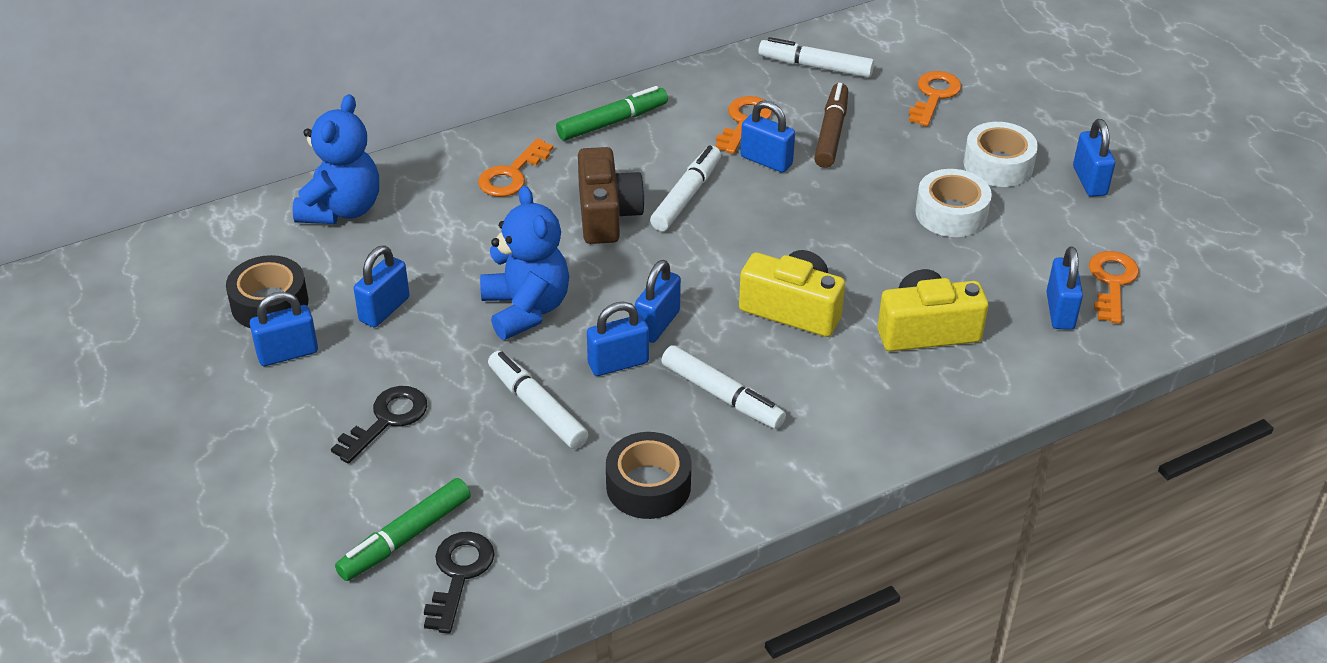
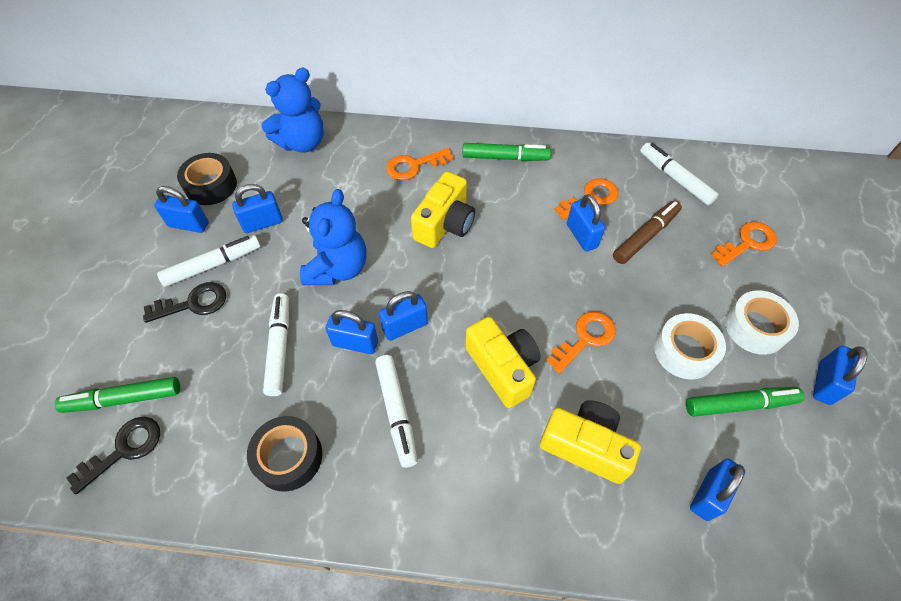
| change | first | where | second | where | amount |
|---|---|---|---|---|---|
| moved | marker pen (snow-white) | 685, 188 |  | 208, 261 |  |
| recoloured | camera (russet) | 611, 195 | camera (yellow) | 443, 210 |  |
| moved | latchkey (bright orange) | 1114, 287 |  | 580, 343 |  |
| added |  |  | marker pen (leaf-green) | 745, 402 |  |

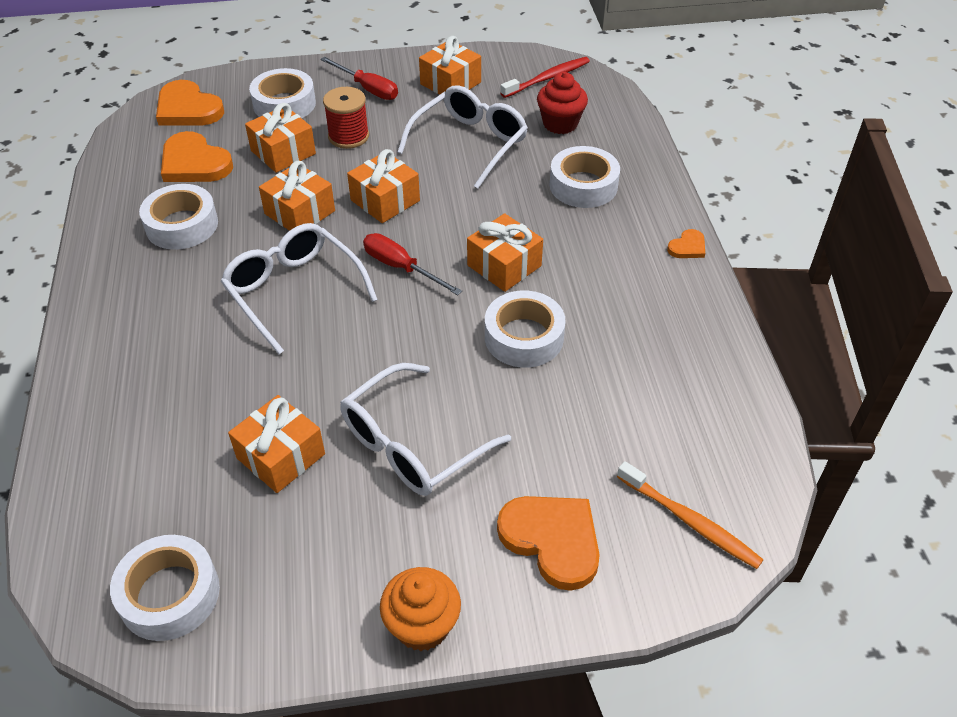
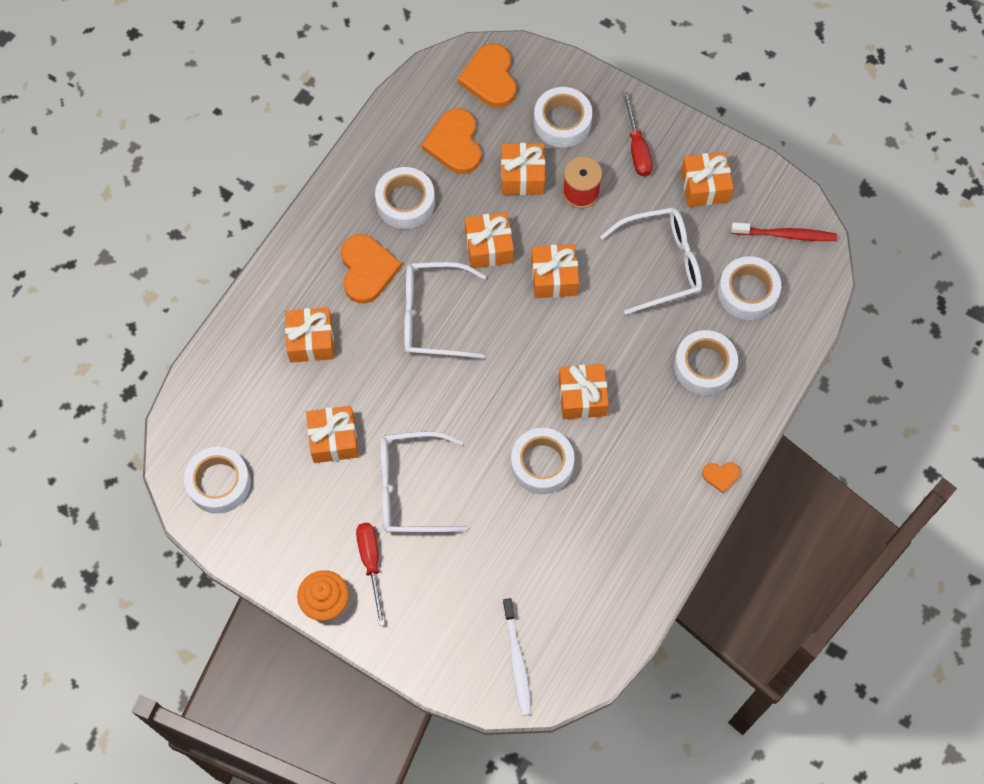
| change | first | where | second | where | amount |
|---|---|---|---|---|---|
| replaced | cupcake (crimson) | 562, 103 | sticky tape (snow-white) | 749, 288 |  |
| turned | spectacles (snow-white) | 299, 288 |  | 445, 310 | 90 degrees counterclockwise |
| moved | hand screwdriver (crimson) | 412, 264 |  | 370, 574 |  |
| recoloured | dental brush (bright orange) | 690, 515 | dental brush (snow-white) | 517, 657 |  |
| moved | love heart (bright orange) | 548, 543 |  | 371, 269 |  |
| added |  |  | wrapped gift (bright orange) | 309, 335 |  |

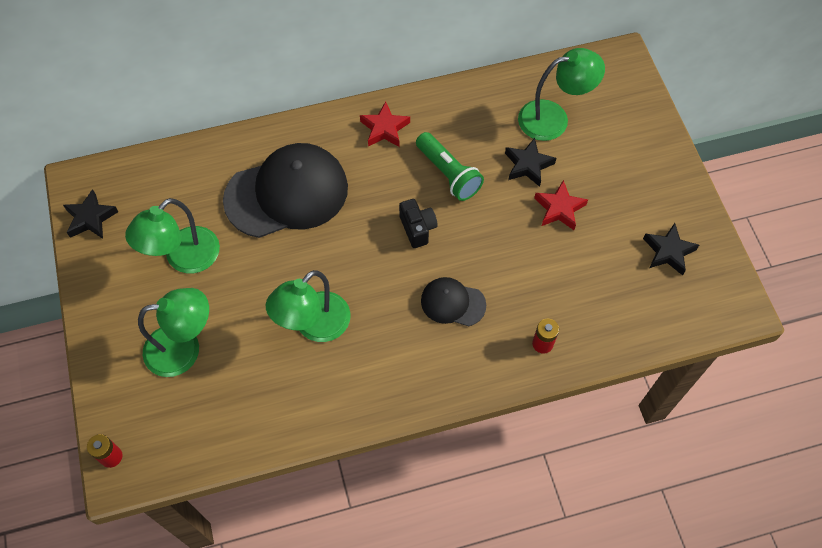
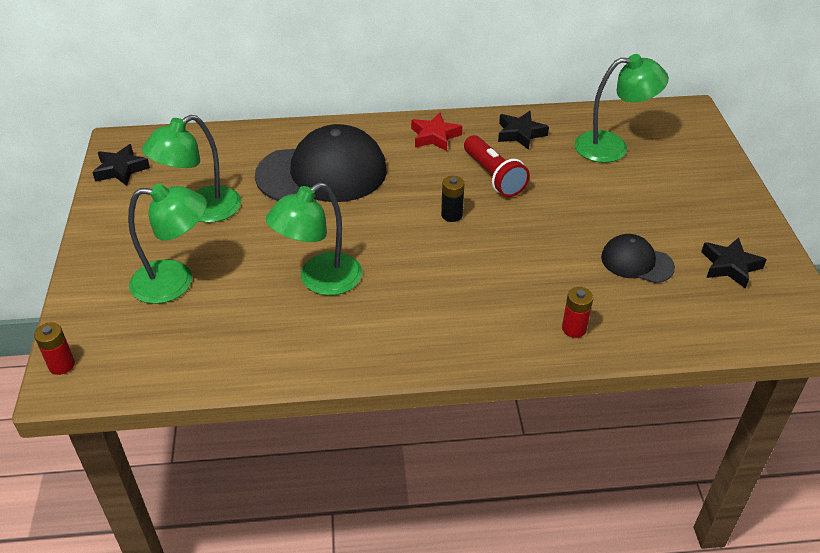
| change | first | where | second | where | amount |
|---|---|---|---|---|---|
| recoloured | torch (leaf-green) | 450, 166 | torch (crimson) | 497, 166 |  |
| moved | five-pointed star (black) | 530, 162 |  | 523, 130 |  |
| removed | five-pointed star (crimson) | 561, 205 |  |  |  |
| replaced | camera (black) | 418, 223 | battery (black) | 452, 199 |  |
| moved | cap (black) | 453, 301 |  | 638, 258 |  |

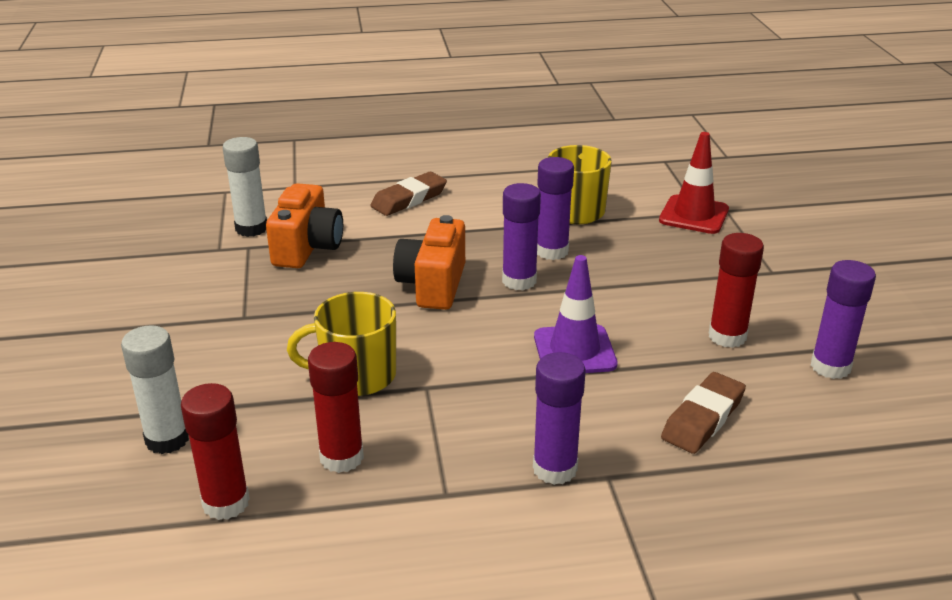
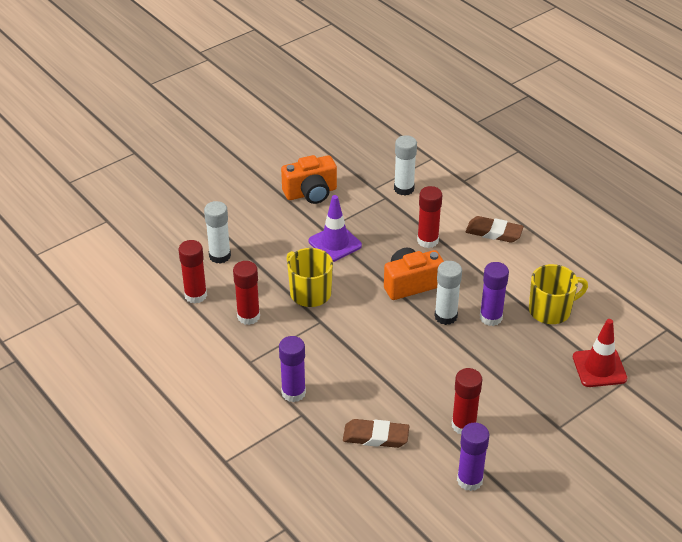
| change | first | where | second | where | amount |
|---|---|---|---|---|---|
| moved | camera (bright orange) | 304, 225 |  | 309, 179 |  |
| recoloured | glue stick (violet) | 521, 236 | glue stick (snow-white) | 448, 293 |  |
| moved | road cone (violet) | 576, 314 |  | 335, 228 |  |
| added |  |  | glue stick (crimson) | 429, 217 |  |

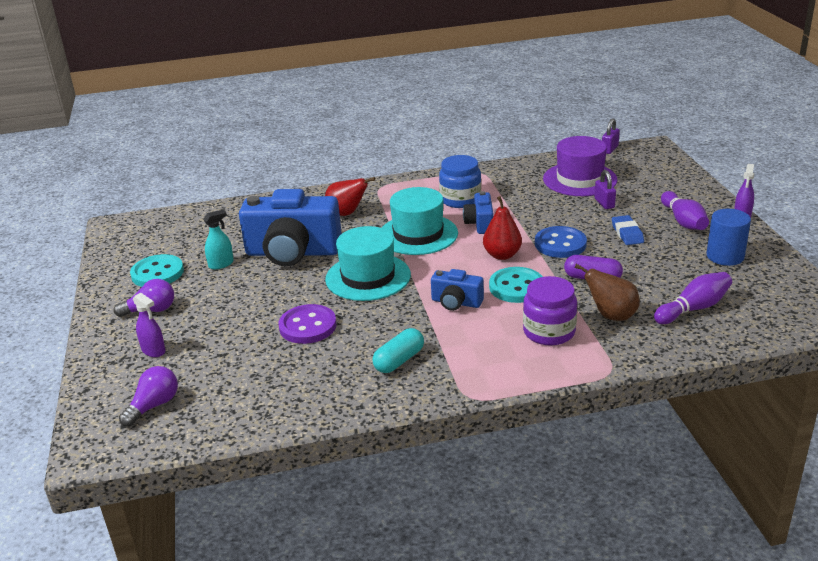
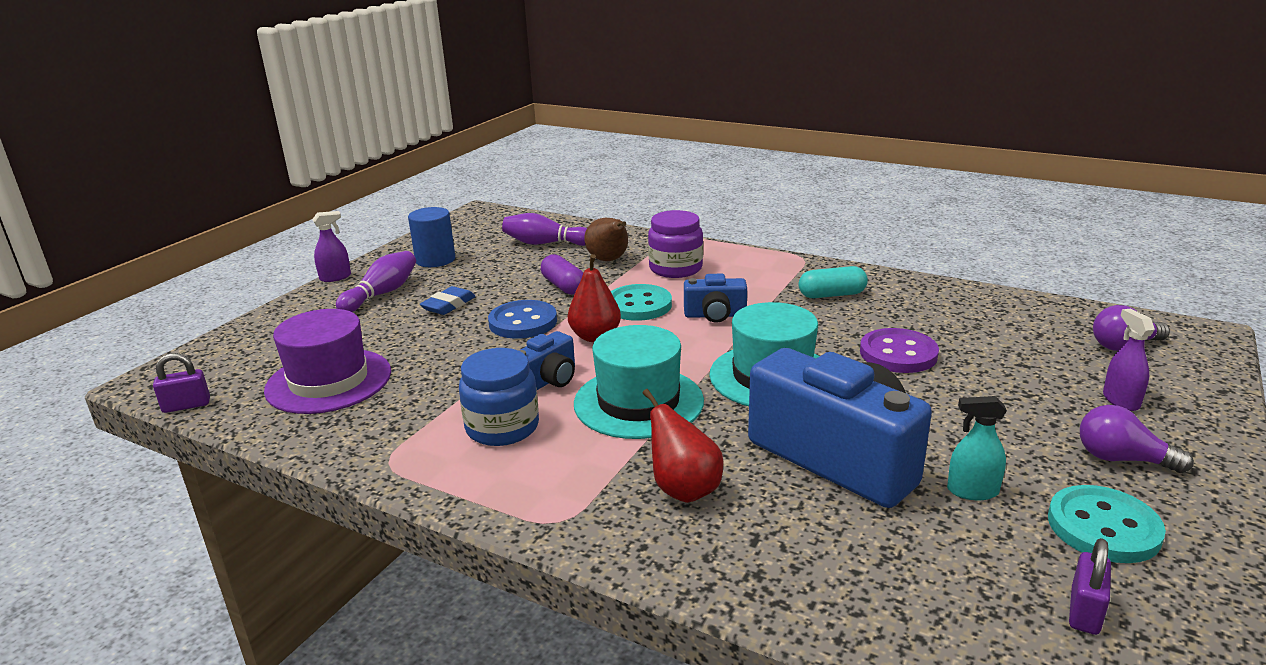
| change | first | where | second | where | amount |
|---|---|---|---|---|---|
| moved | padlock (violet) | 605, 189 |  | 1090, 586 |  |
| turned | camera (royal blue) | 457, 290 |  | 715, 298 | 120 degrees clockwise |

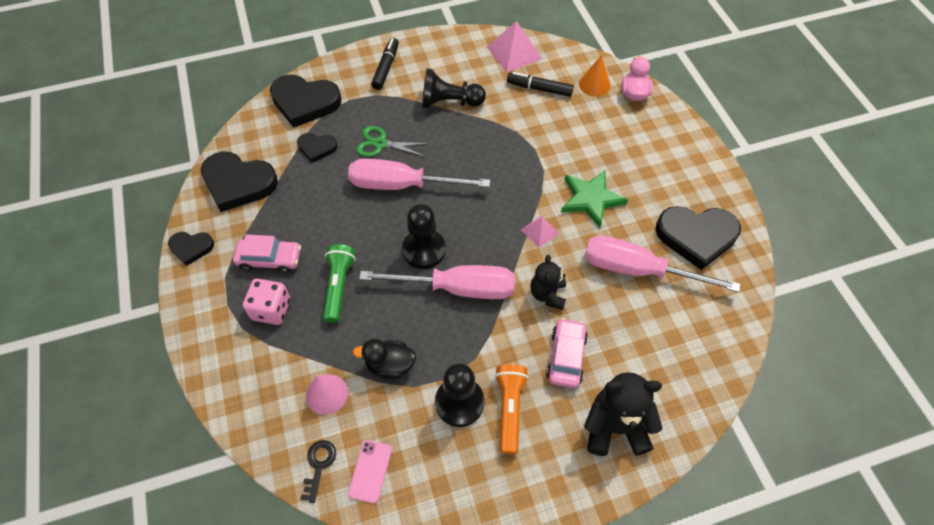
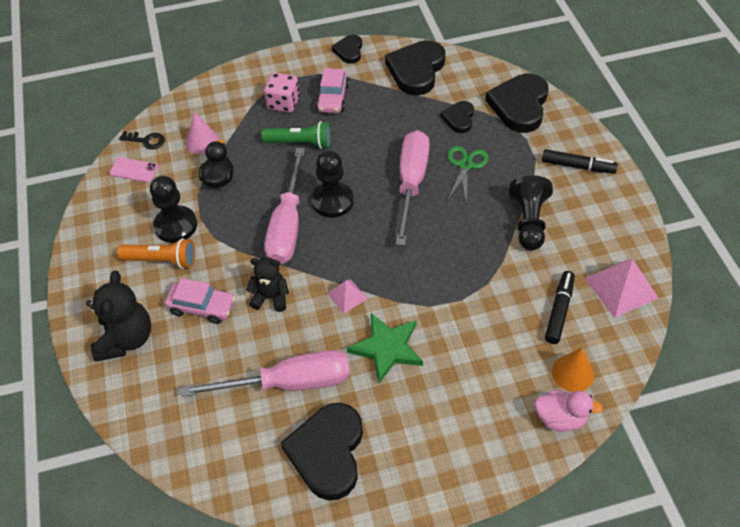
| change | first | where | second | where | amount |
|---|---|---|---|---|---|
| turned | hand screwdriver (rose-pink) | 662, 264 |  | 265, 373 | 60 degrees clockwise |

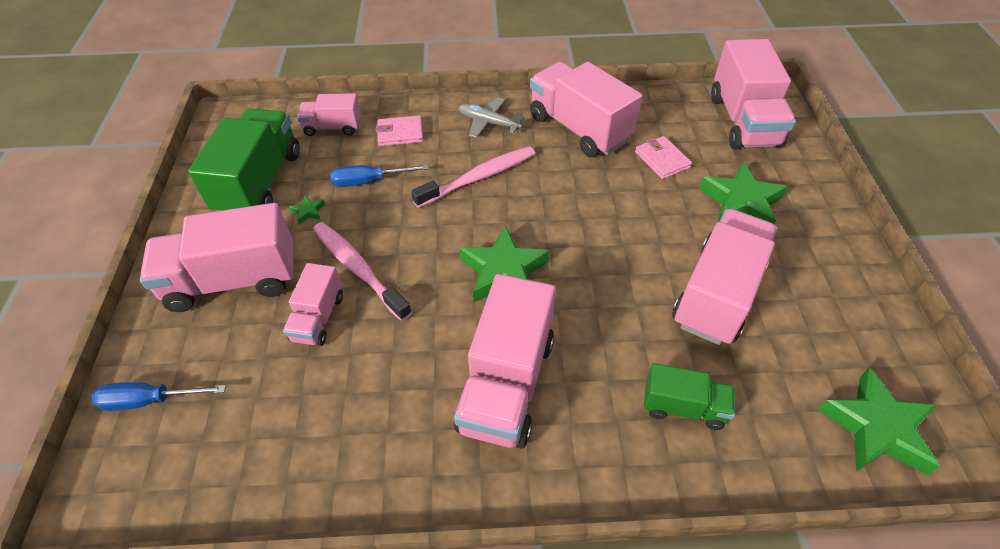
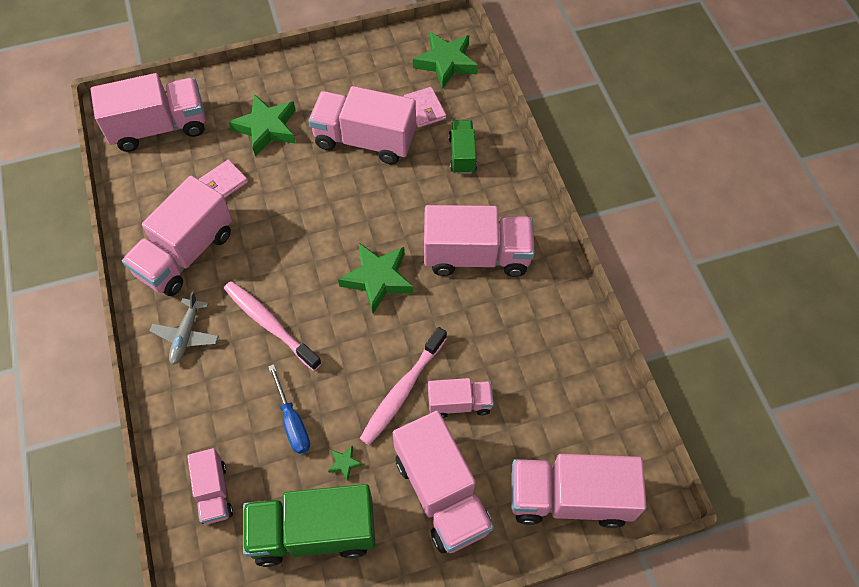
| change | first | where | second | where | amount |
|---|---|---|---|---|---|
| moved | card wallet (rose-pink) | 399, 130 |  | 425, 107 |  |
| replaced | hand screwdriver (royal blue) | 159, 396 | truck (rose-pink) | 579, 491 |  |

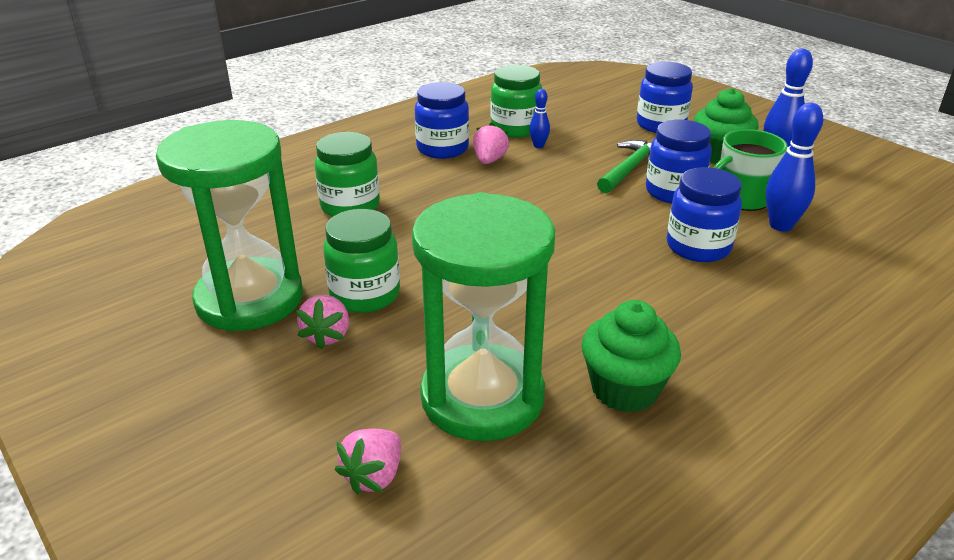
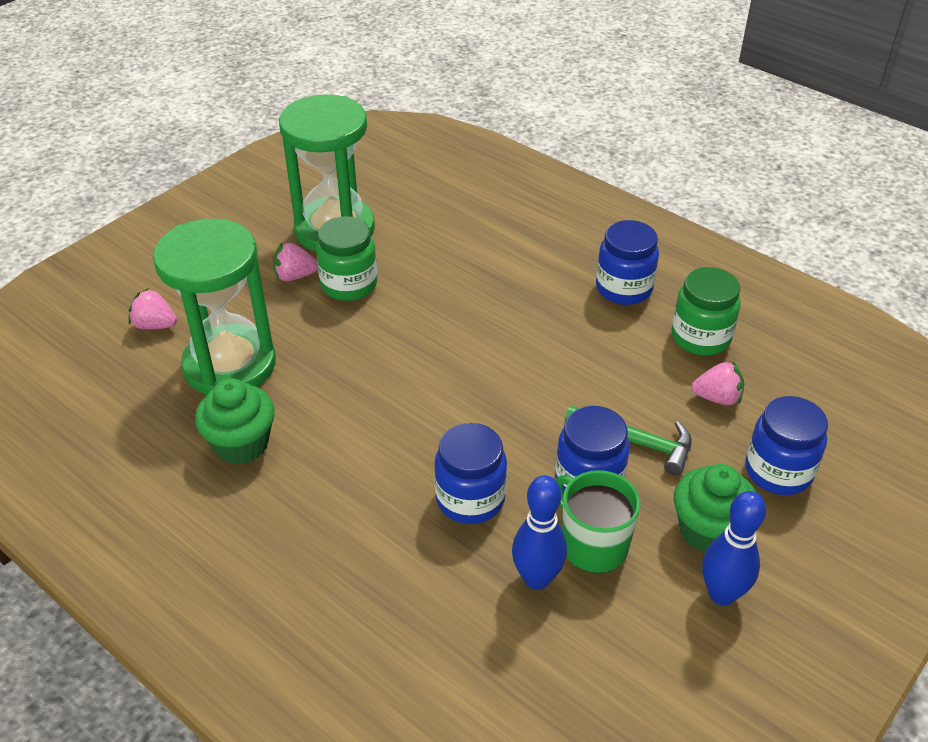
| change | first | where | second | where | amount |
|---|---|---|---|---|---|
| removed | tenpin (royal blue) | 539, 118 |  |  |  |
| moved | strawberry (rose-pink) | 491, 143 |  | 717, 383 |  |
| removed | jam jar (leaf-green) | 347, 174 |  |  |  |

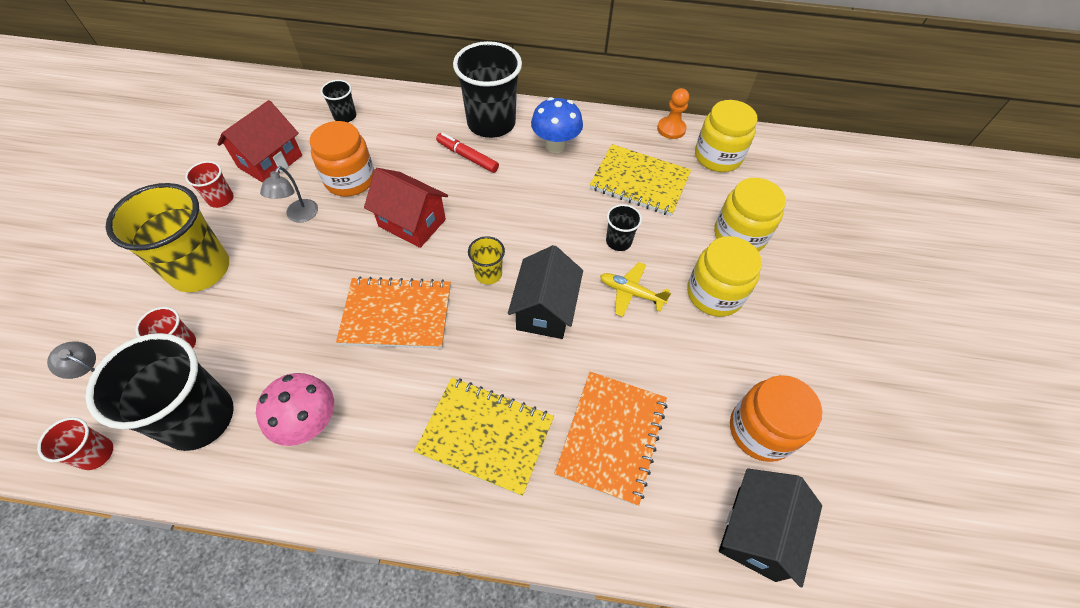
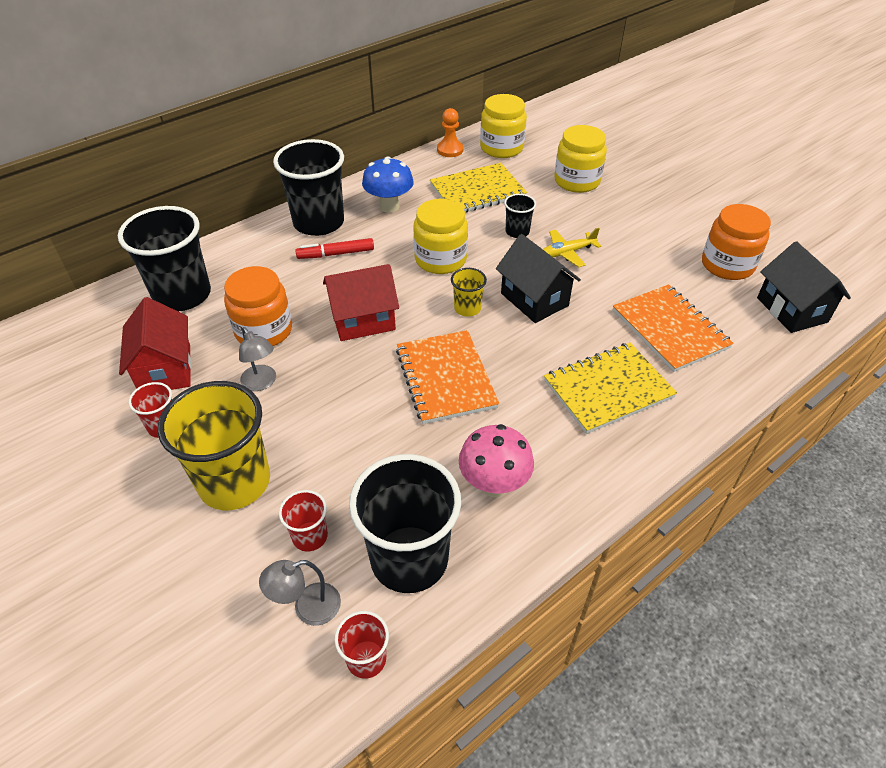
| change | first | where | second | where | amount |
|---|---|---|---|---|---|
| resized | cup (black) | 338, 101 |  | 164, 259 | x2.14 |
| moved | jam jar (yellow) | 724, 276 |  | 440, 236 |  |
| turned | notebook (bright orange) | 393, 313 |  | 447, 377 | 60 degrees counterclockwise |

